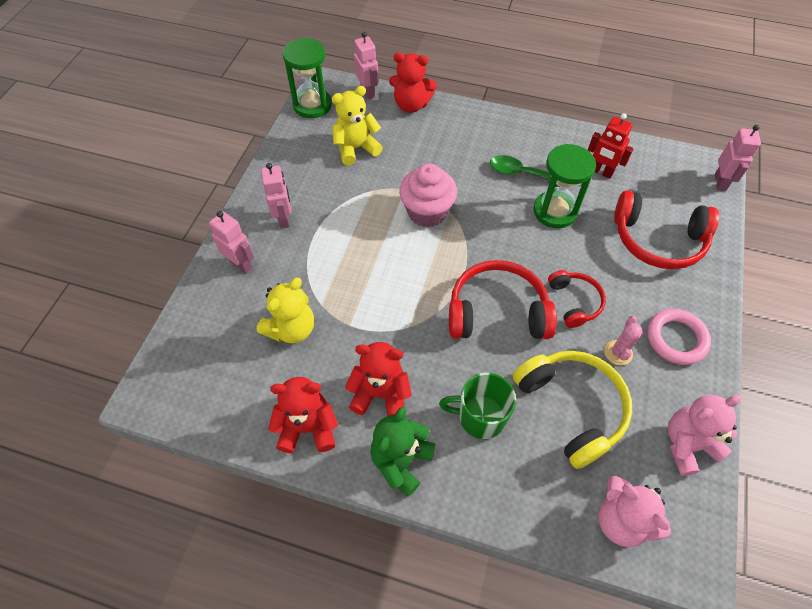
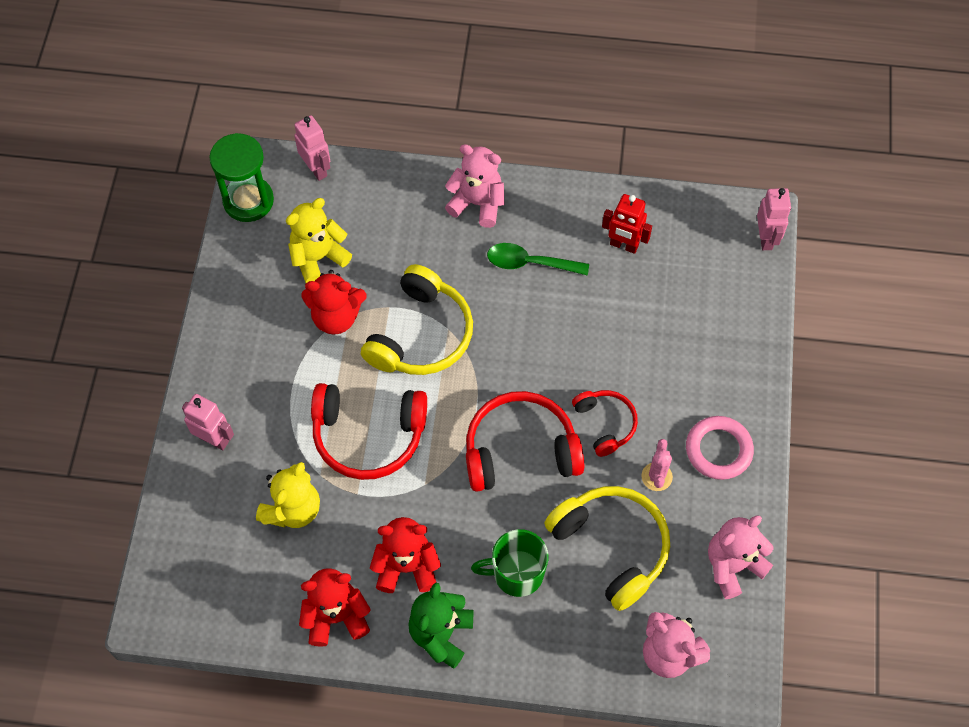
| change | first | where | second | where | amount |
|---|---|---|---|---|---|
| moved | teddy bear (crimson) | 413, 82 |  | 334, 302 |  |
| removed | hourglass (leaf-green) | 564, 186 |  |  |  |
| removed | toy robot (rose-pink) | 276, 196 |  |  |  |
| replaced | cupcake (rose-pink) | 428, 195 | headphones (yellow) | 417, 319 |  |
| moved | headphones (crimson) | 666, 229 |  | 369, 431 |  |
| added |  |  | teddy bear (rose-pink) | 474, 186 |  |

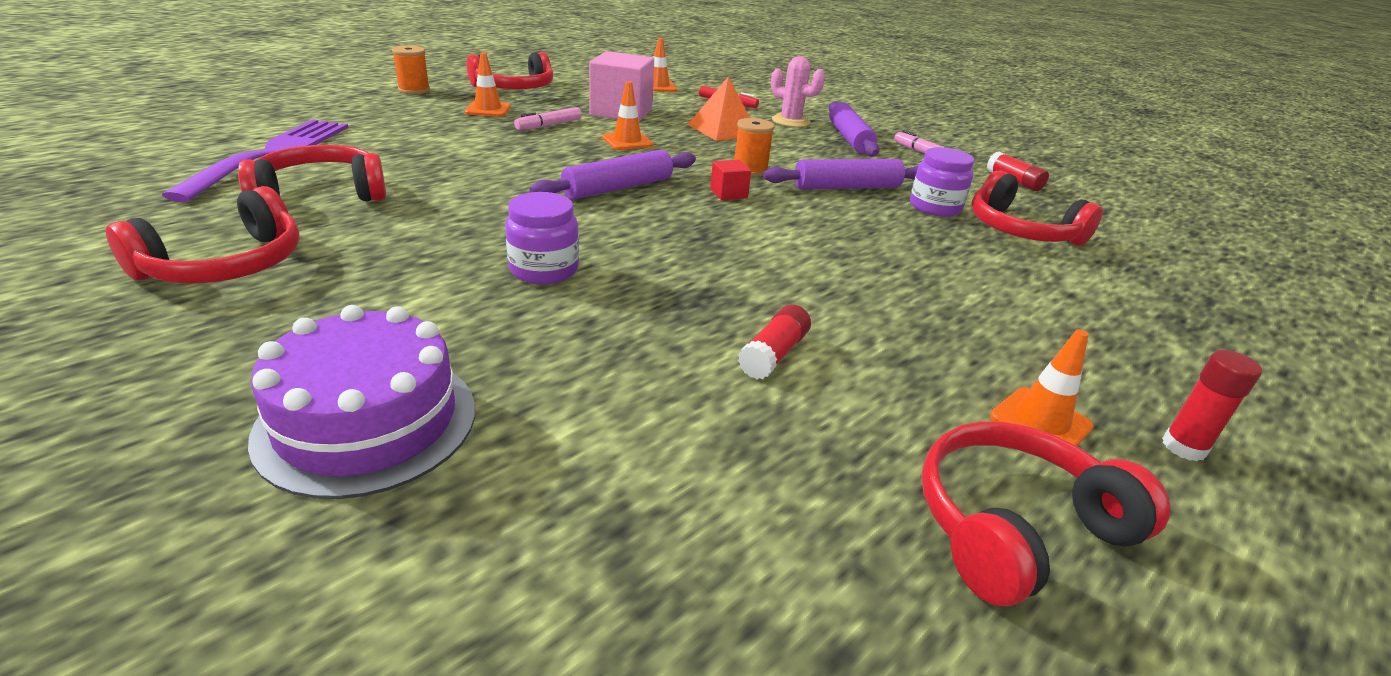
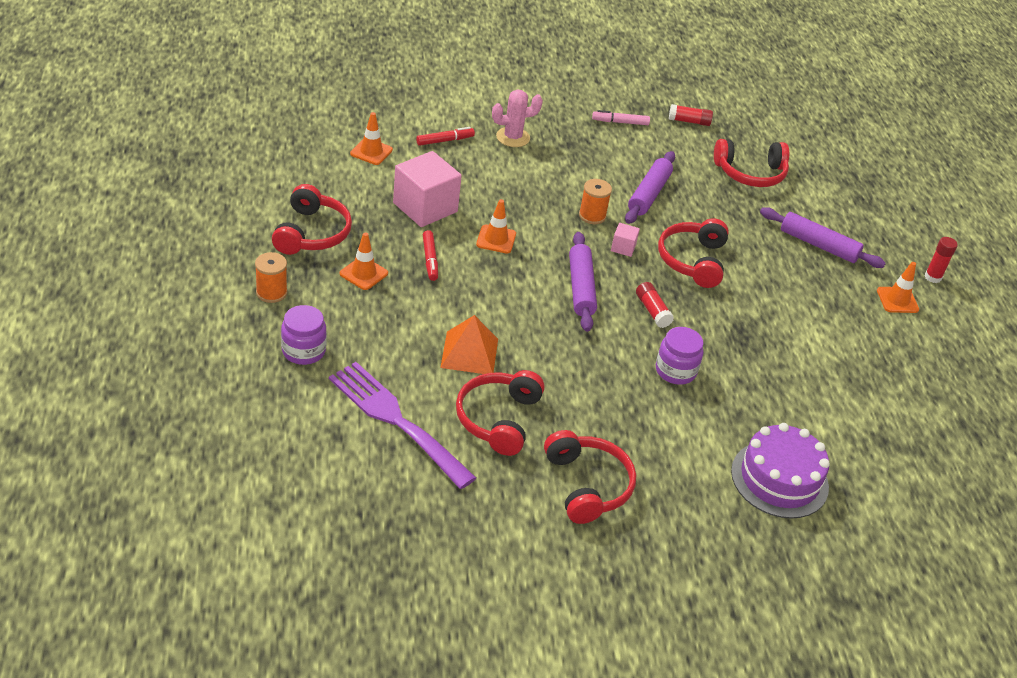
| change | first | where | second | where | amount |
|---|---|---|---|---|---|
| moved | pyramid shape (bright orange) | 718, 108 |  | 469, 344 |  |
| moved | dough roller (violet) | 854, 129 |  | 823, 237 |  |
| recoloured | marker pen (rose-pink) | 548, 118 | marker pen (crimson) | 430, 255 |  |
| moved | jam jar (violet) | 942, 182 |  | 304, 335 |  |
| recoloured | cube (crimson) | 730, 180 | cube (rose-pink) | 625, 240 |  |
| moved | glue stick (crimson) | 774, 341 |  | 655, 305 |  |
| moved | headphones (crimson) | 1046, 513 |  | 693, 253 |  |

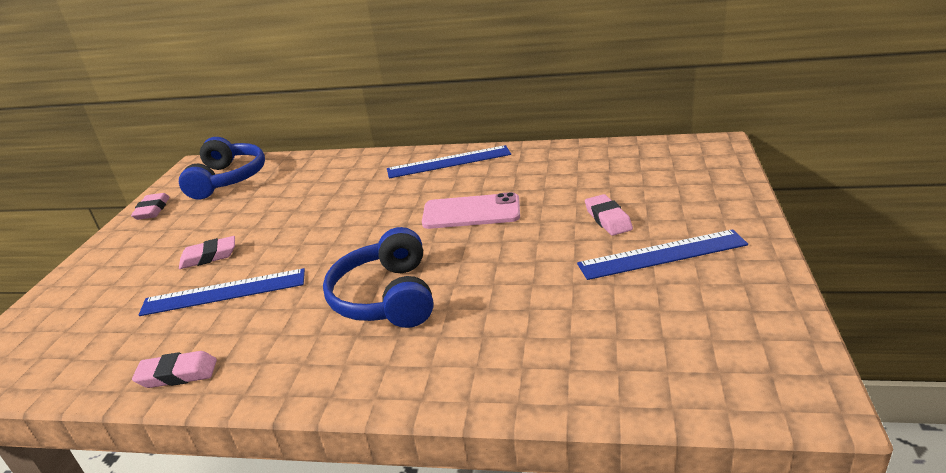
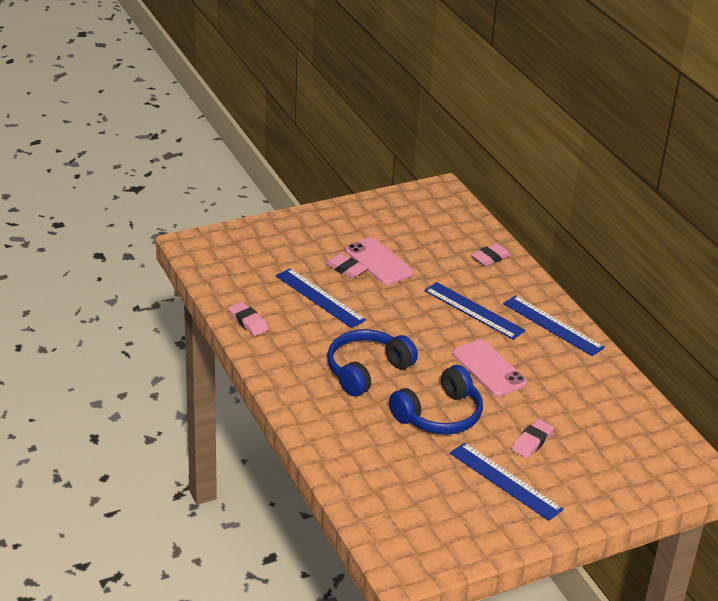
| change | first | where | second | where | amount |
|---|---|---|---|---|---|
| moved | headphones (royal blue) | 222, 168 |  | 436, 399 |  |
| moved | pencil eraser (rose-pink) | 150, 206 |  | 491, 254 |  |
| added |  |  | phone (rose-pink) | 379, 261 |  |
| added |  |  | measuring stick (royal blue) | 474, 311 |  |

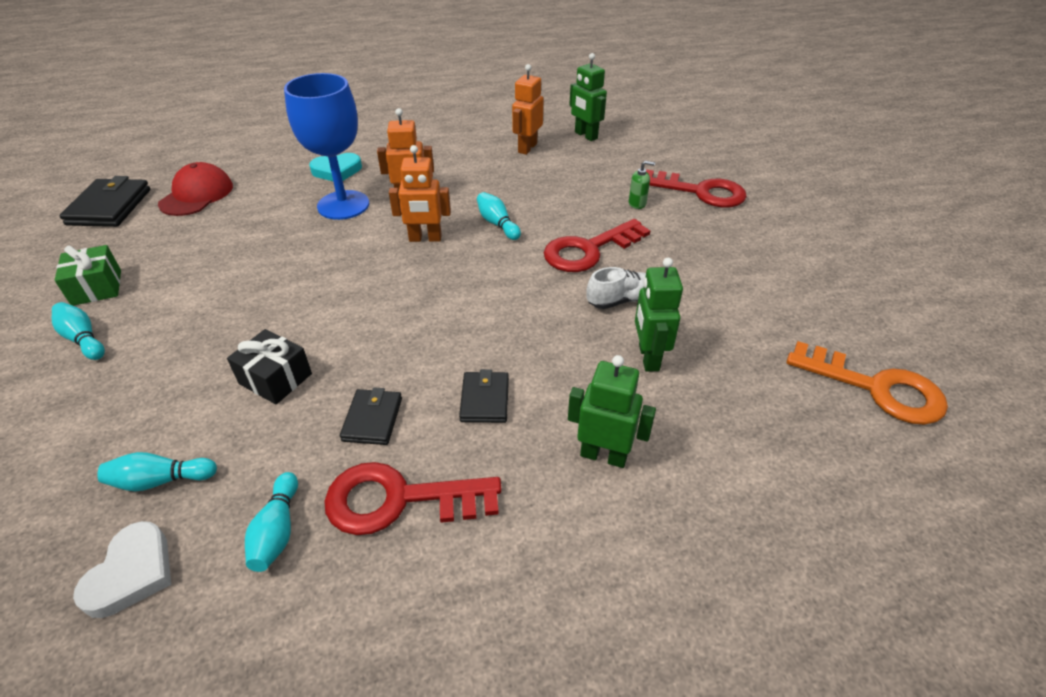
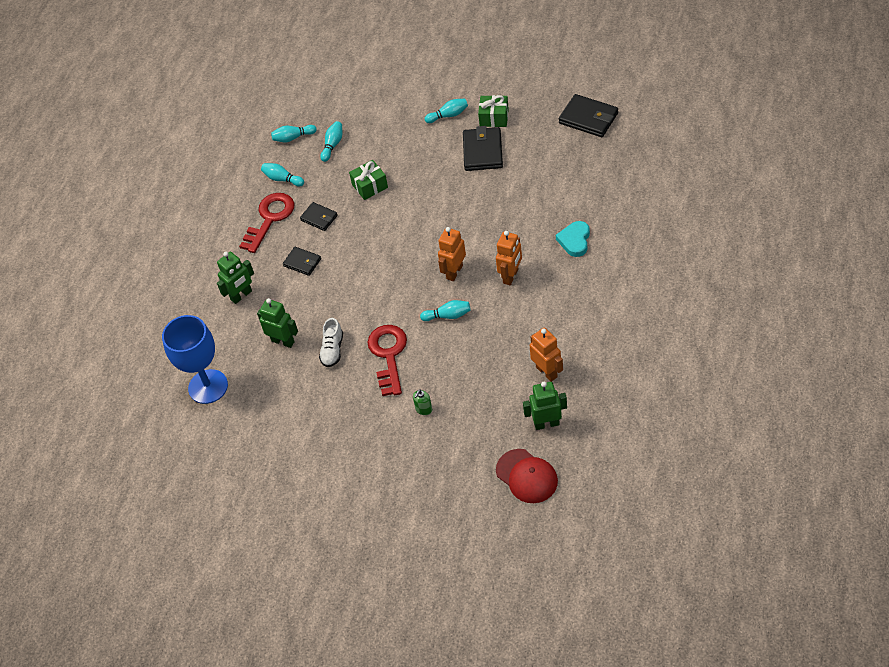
| change | first | where | second | where | amount |
|---|---|---|---|---|---|
| moved | chalice (royal blue) | 326, 146 |  | 195, 359 |  |
| moved | cap (crimson) | 195, 189 |  | 527, 476 |  |
| removed | latchkey (crimson) | 696, 188 |  |  |  |
| recoloured | wrapped gift (black) | 269, 367 | wrapped gift (leaf-green) | 368, 180 |  |
| removed | latchkey (bright orange) | 867, 383 |  |  |  |
| replaced | love heart (snow-white) | 122, 569 | tenpin (teal) | 294, 133 |  |
| added |  |  | card wallet (black) | 483, 148 |  |

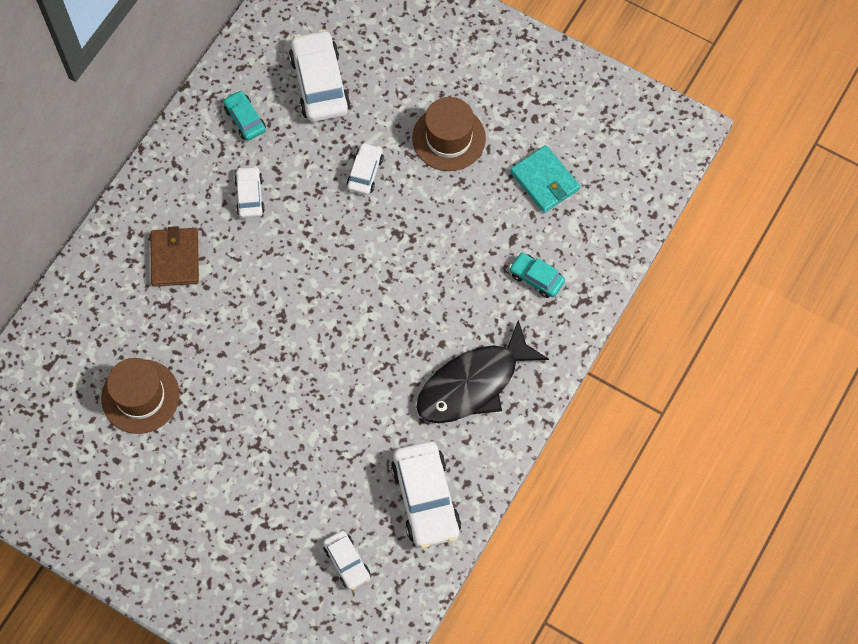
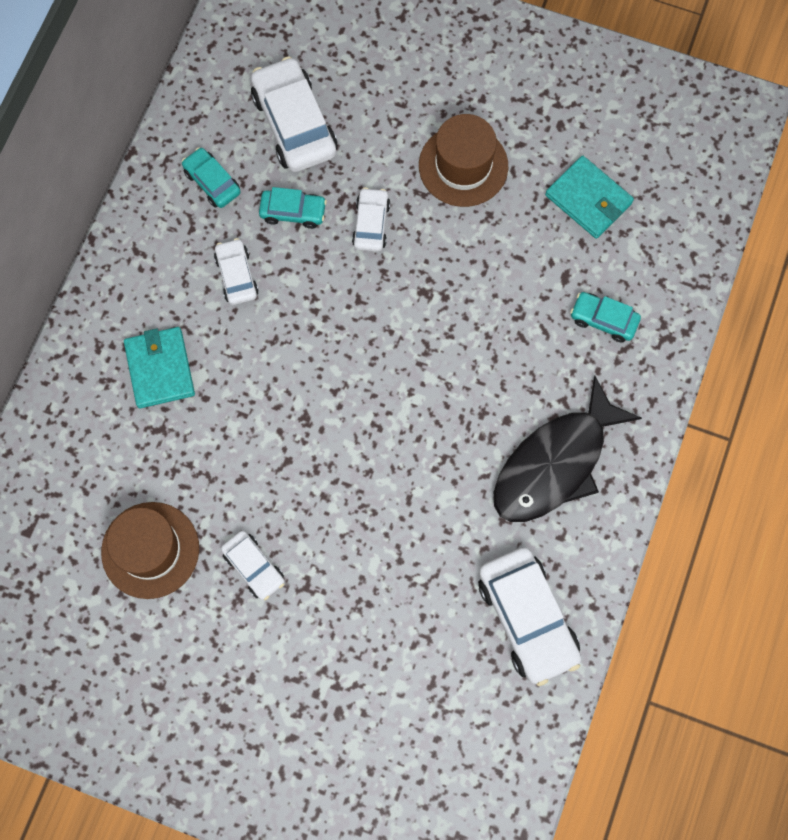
| change | first | where | second | where | amount |
|---|---|---|---|---|---|
| recoloured | card wallet (russet) | 175, 256 | card wallet (teal) | 159, 367 |  |
| moved | toy car (snow-white) | 346, 560 |  | 253, 565 |  |
| added |  |  | toy car (teal) | 293, 208 |  |

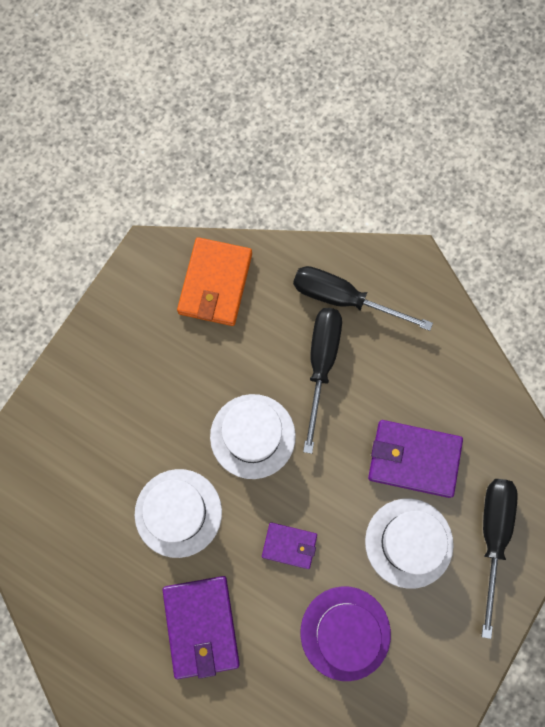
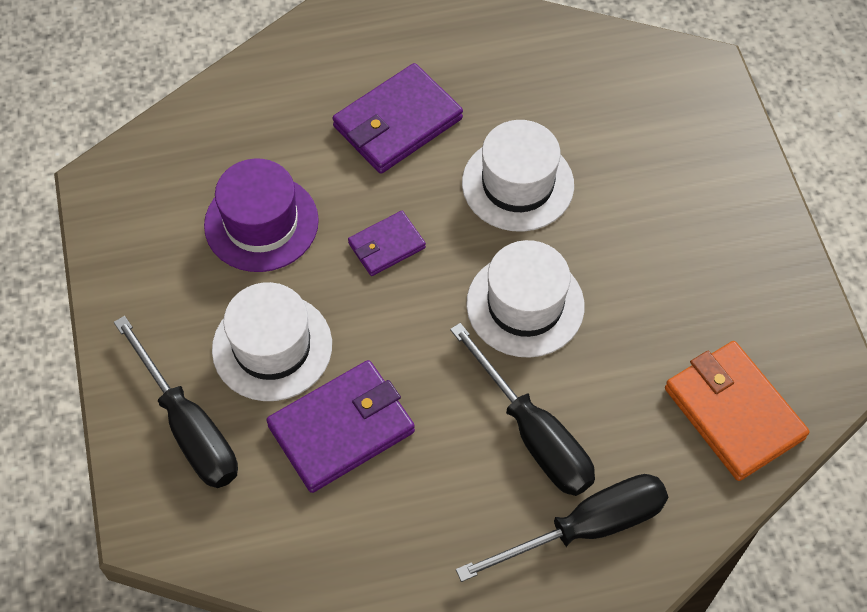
| change | first | where | second | where | amount |
|---|---|---|---|---|---|
| turned | card wallet (violet) | 201, 627 |  | 397, 118 | 75 degrees counterclockwise |

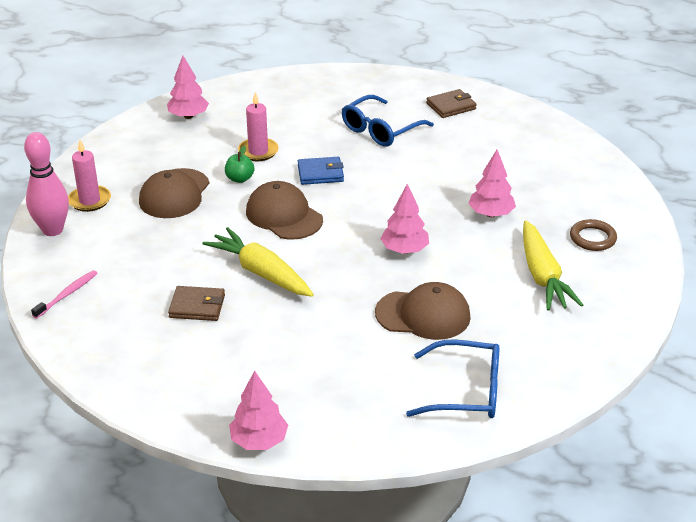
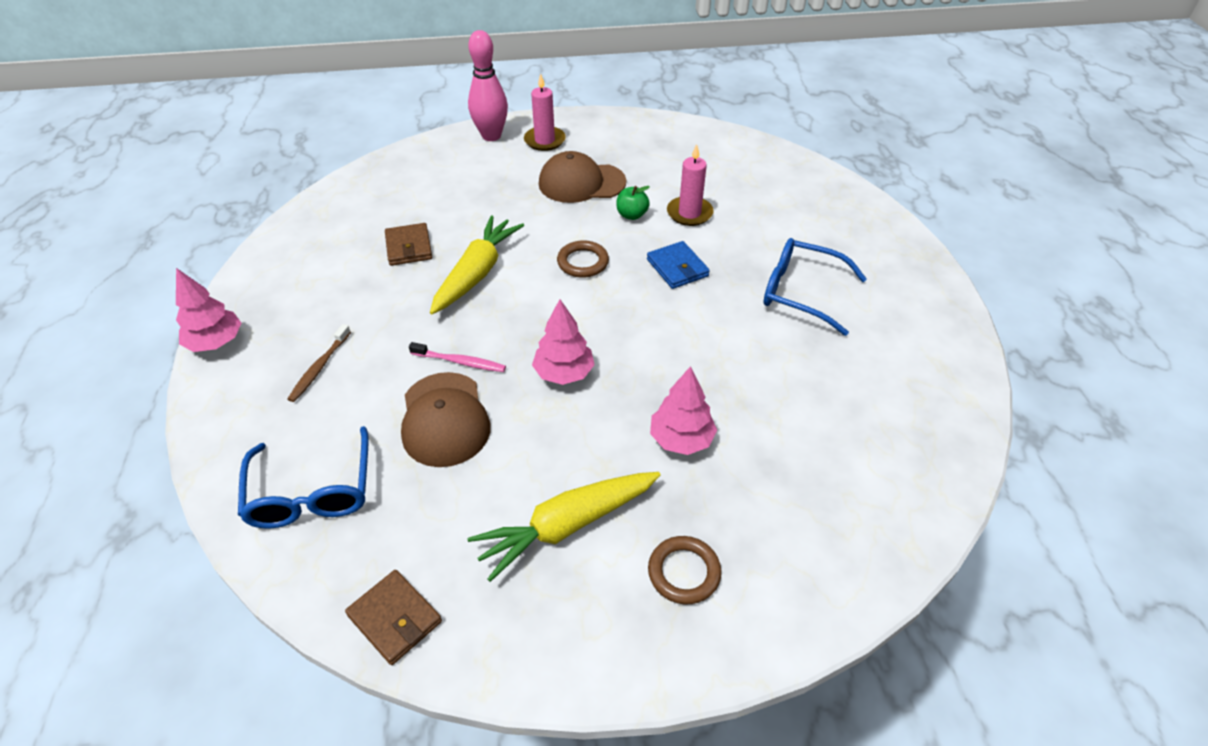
| change | first | where | second | where | amount |
|---|---|---|---|---|---|
| removed | toy tree (rose-pink) | 188, 87 |  |  |  |
| moved | card wallet (russet) | 451, 103 |  | 393, 617 |  |
| replaced | cap (russet) | 284, 210 | ring (russet) | 583, 259 |  |
| moved | dental brush (rose-pink) | 64, 294 |  | 457, 357 |  |
| added |  |  | dental brush (russet) | 319, 363 |  |

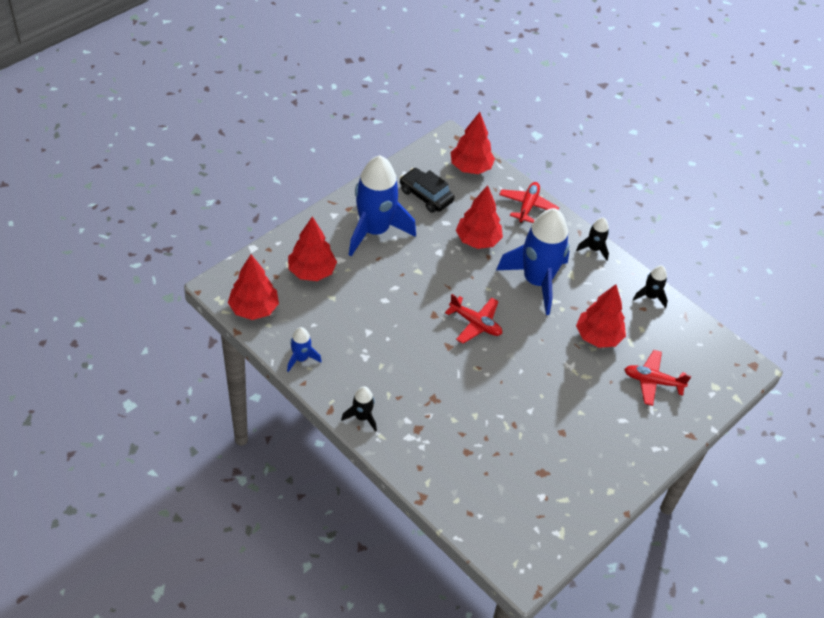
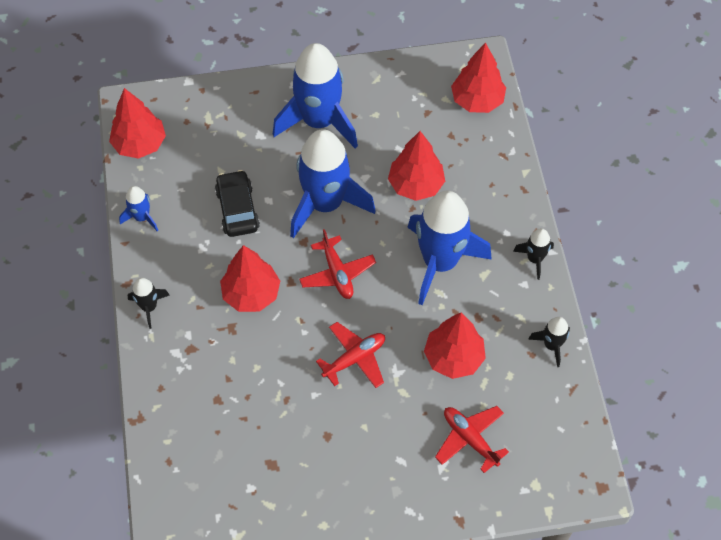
| change | first | where | second | where | amount |
|---|---|---|---|---|---|
| moved | toy car (black) | 427, 190 |  | 237, 203 |  |
| moved | aeroplane (crimson) | 529, 202 |  | 350, 355 |  |
| moved | toy tree (crimson) | 312, 248 |  | 250, 278 |  |
| added |  |  | spaceship (royal blue) | 333, 183 |  |

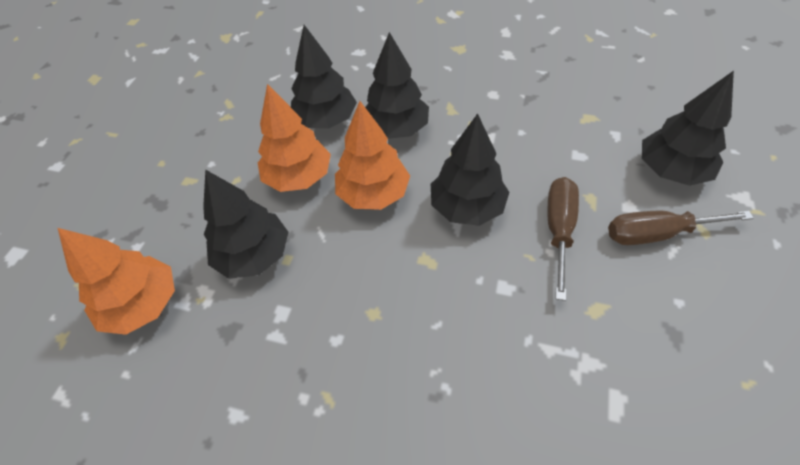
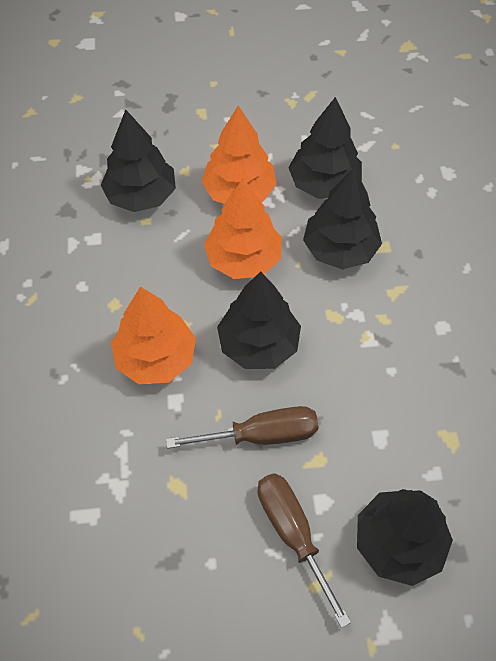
| change | first | where | second | where | amount |
|---|---|---|---|---|---|
| moved | toy tree (bright orange) | 116, 281 |  | 153, 335 |  |

